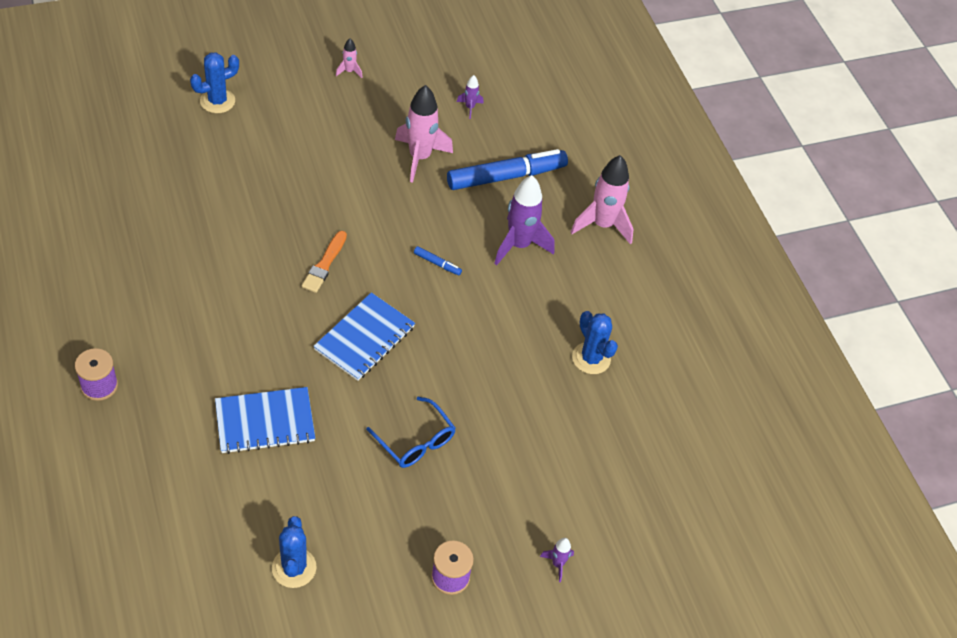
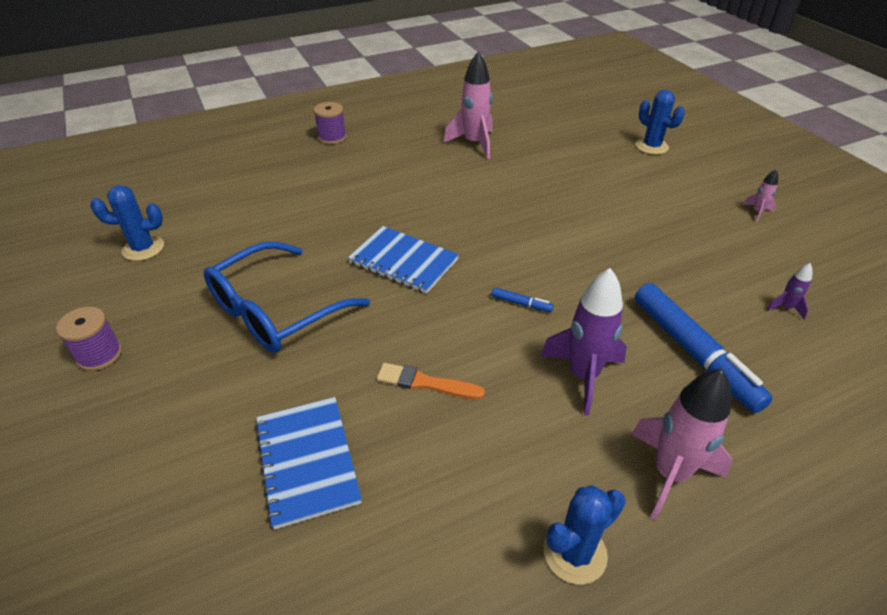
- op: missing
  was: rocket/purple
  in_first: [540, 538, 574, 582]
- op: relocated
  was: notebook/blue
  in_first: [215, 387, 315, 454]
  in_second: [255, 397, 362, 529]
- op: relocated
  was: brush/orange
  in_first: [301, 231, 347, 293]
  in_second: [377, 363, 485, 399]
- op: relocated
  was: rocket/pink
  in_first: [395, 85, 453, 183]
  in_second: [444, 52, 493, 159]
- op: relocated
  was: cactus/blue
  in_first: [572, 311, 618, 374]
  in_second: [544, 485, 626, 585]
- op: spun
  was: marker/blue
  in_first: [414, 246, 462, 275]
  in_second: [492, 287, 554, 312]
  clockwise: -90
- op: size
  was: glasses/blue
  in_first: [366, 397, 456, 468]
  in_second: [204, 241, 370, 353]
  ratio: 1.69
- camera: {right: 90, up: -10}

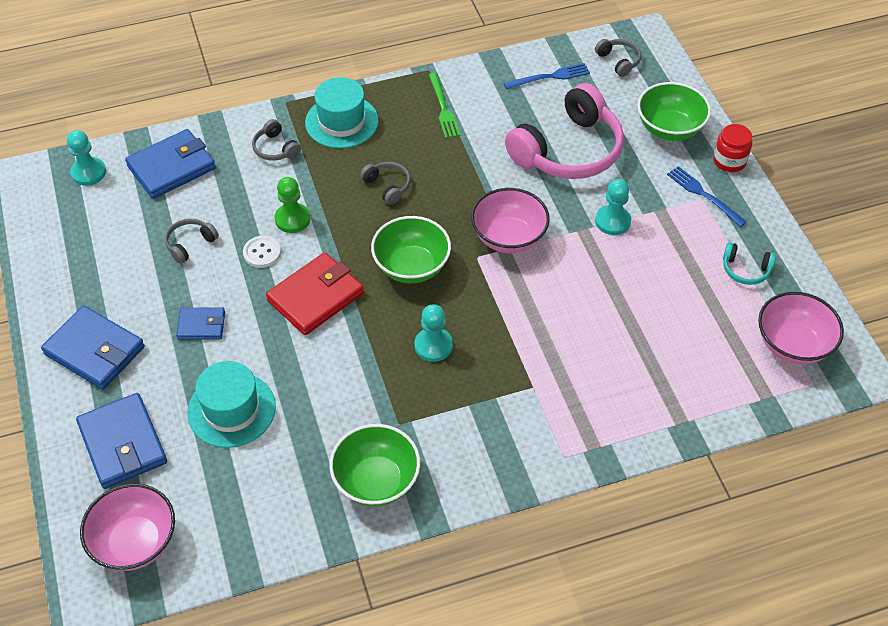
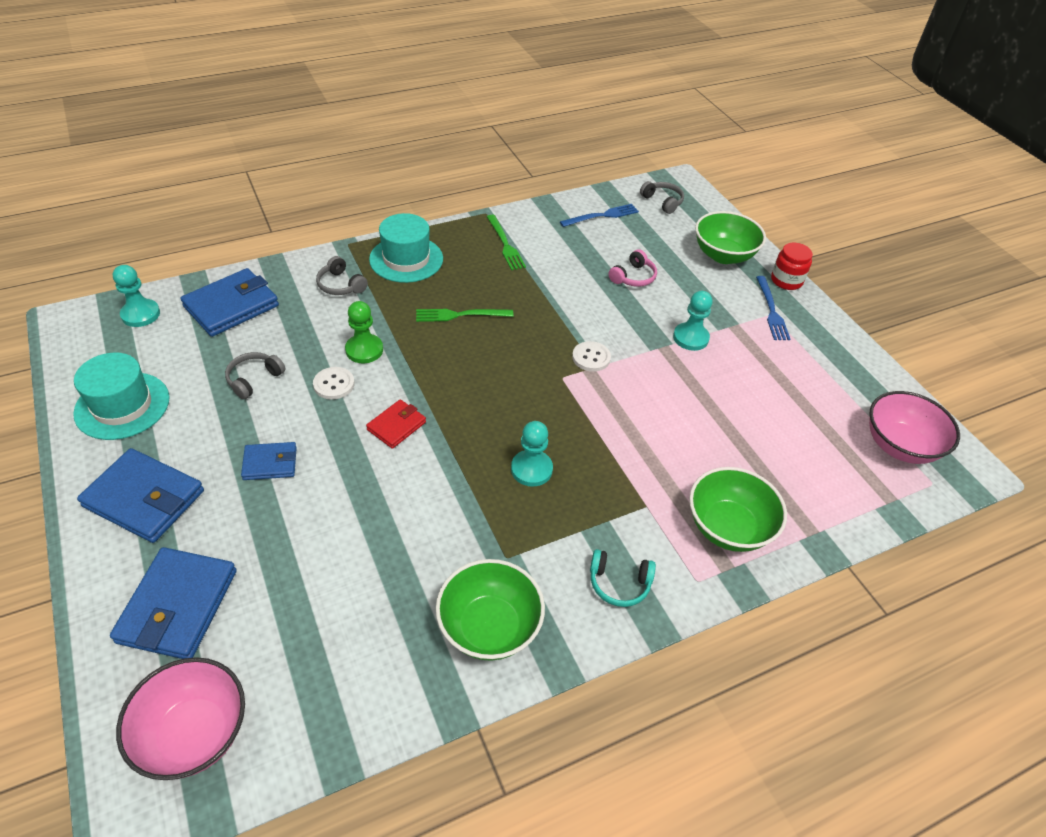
- op: relocated
  was: hat/turquoise
  in_first: [187, 361, 276, 448]
  in_second: [73, 353, 170, 440]
- op: relocated
  was: bowl/green
  in_first: [371, 216, 451, 283]
  in_second: [689, 467, 787, 552]
- op: relocated
  was: headphones/turquoise
  in_first: [723, 242, 776, 285]
  in_second: [590, 549, 656, 607]
- op: exchanged
  was: headphones/grey
  now: fork/green
  in_first: [360, 162, 411, 205]
  in_second: [416, 309, 514, 322]
- op: exchanged
  was: bowl/pink
  now: button/white
  in_first: [471, 188, 550, 253]
  in_second: [572, 341, 611, 372]
- op: spun
  was: wallet/blue
  in_first: [76, 393, 167, 489]
  in_second: [110, 547, 237, 659]
  clockwise: 45
- op: spun
  was: fork/blue
  in_first: [667, 166, 747, 227]
  in_second: [756, 276, 791, 340]
  clockwise: -135
- op: size
  was: wallet/red
  in_first: [266, 252, 364, 335]
  in_second: [366, 399, 426, 449]
  ratio: 0.56
- op: size
  was: headphones/pink
  in_first: [505, 83, 624, 179]
  in_second: [609, 249, 657, 287]
  ratio: 0.43
- camera: {right: -10, up: -5}

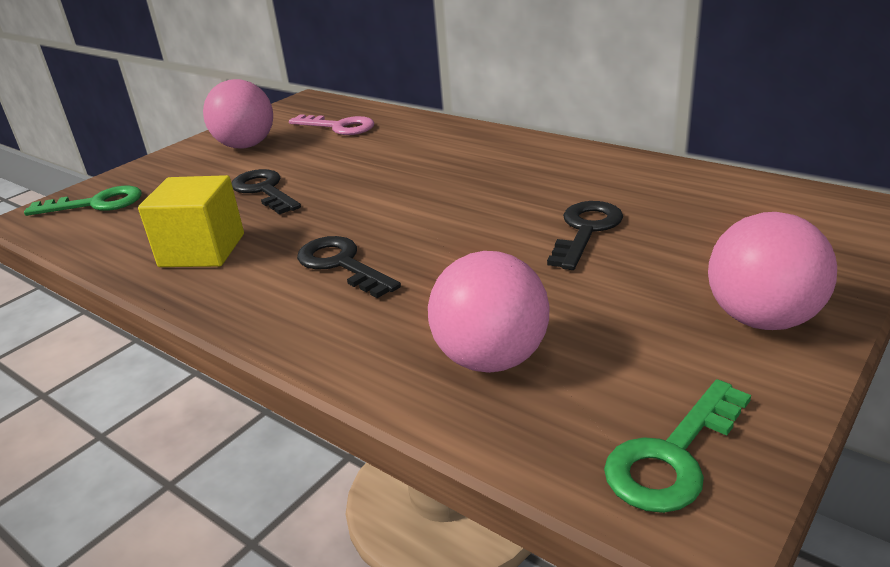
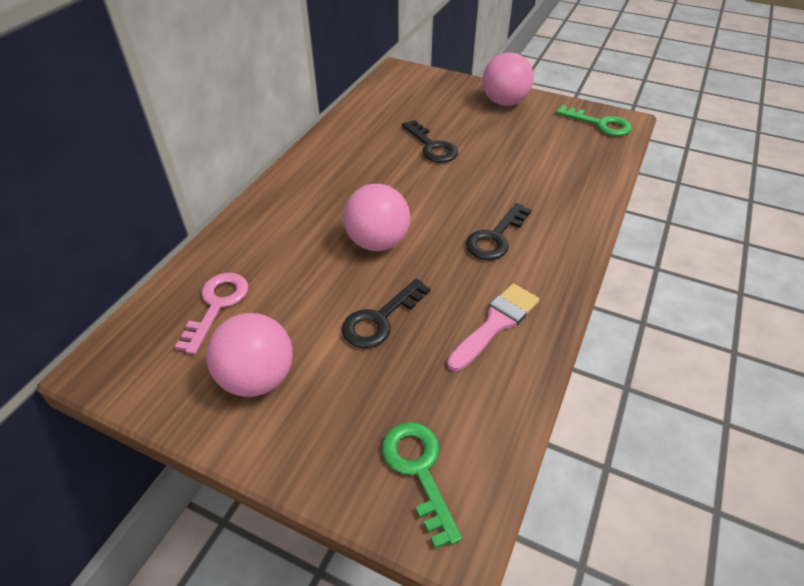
- op: relocated
  was: ball/pink
  in_first: [428, 251, 549, 373]
  in_second: [343, 184, 410, 251]
- op: exchanged
  was: cube/yellow
  now: brush/pink
  in_first: [138, 175, 244, 267]
  in_second: [447, 283, 540, 371]
- op: spun
  was: key/black
  in_first: [547, 201, 623, 270]
  in_second: [402, 120, 458, 163]
  clockwise: -135
- camera: {right: -105, up: 15}

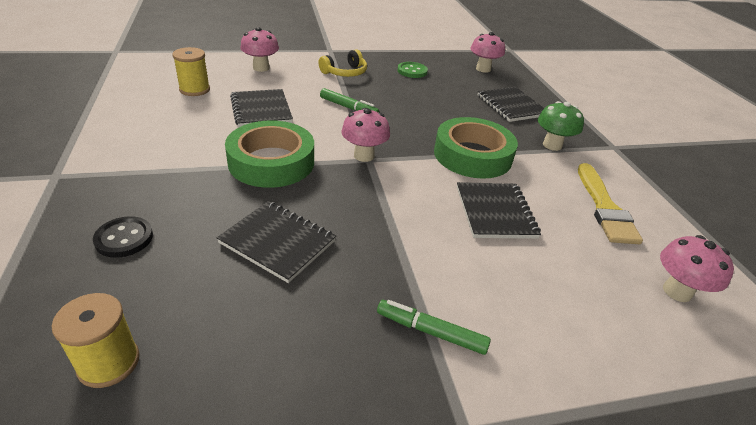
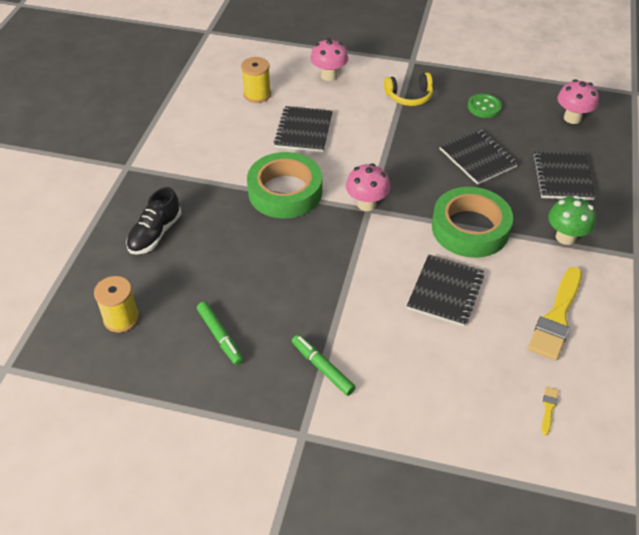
- op: relocated
  was: notebook/black
  in_first: [217, 201, 336, 283]
  in_second: [439, 129, 518, 185]
- op: relocated
  was: marker/green
  in_first: [320, 88, 379, 113]
  in_second: [197, 301, 243, 365]
- op: exchanged
  was: button/black
  now: shoe/black
  in_first: [93, 216, 153, 258]
  in_second: [126, 187, 181, 255]
- op: exchanged
  was: mushroom/pink
  now: brush/yellow
  in_first: [660, 235, 734, 302]
  in_second: [541, 387, 559, 435]
- camera: {right: 30, up: 10}

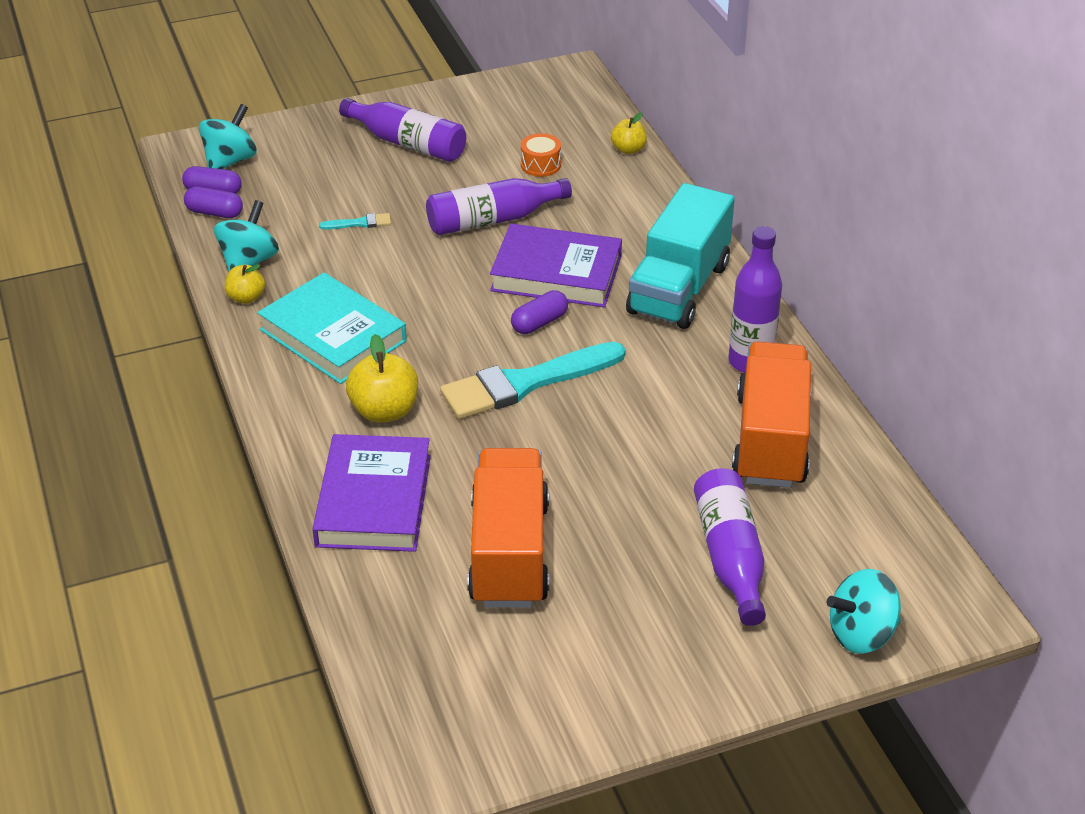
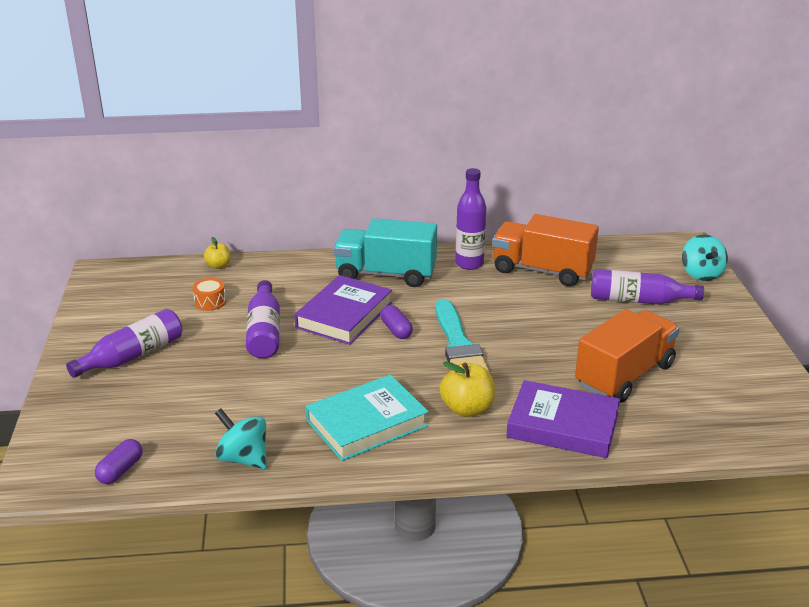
- op: missing
  was: capsule/purple
  in_first: [184, 186, 243, 218]
- op: missing
  was: spinning top/turquoise
  in_first: [199, 104, 257, 169]
- op: missing
  was: apple/yellow
  in_first: [225, 264, 265, 304]
- op: missing
  was: brush/turquoise
  in_first: [319, 213, 391, 230]
- op: spun
  was: truck/orange
  in_first: [467, 448, 549, 608]
  in_second: [575, 309, 679, 403]
  clockwise: 120
- op: spun
  was: truck/turquoise
  in_first: [626, 183, 735, 329]
  in_second: [334, 218, 437, 287]
  clockwise: 150
- camera: {right: -75, up: -10}

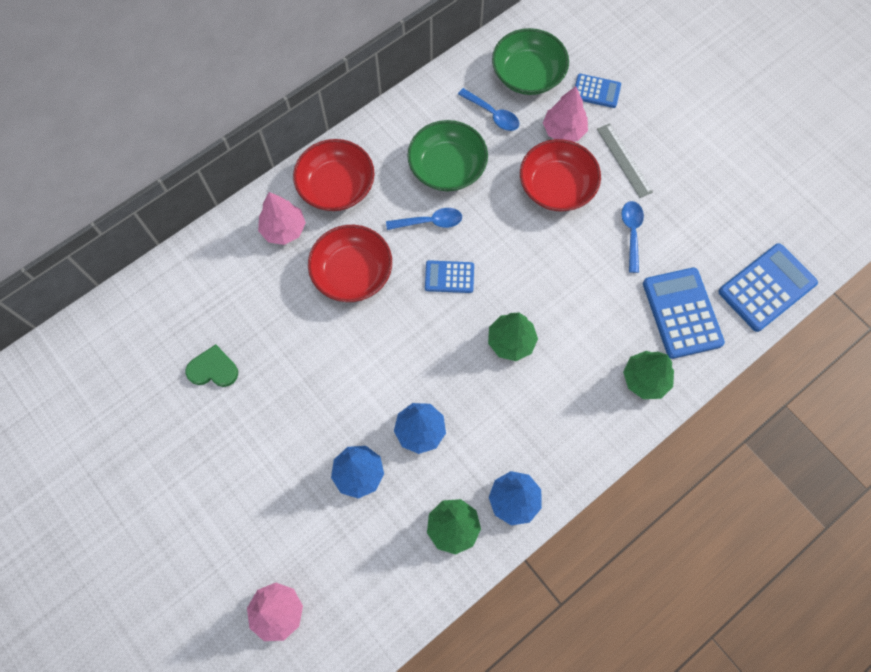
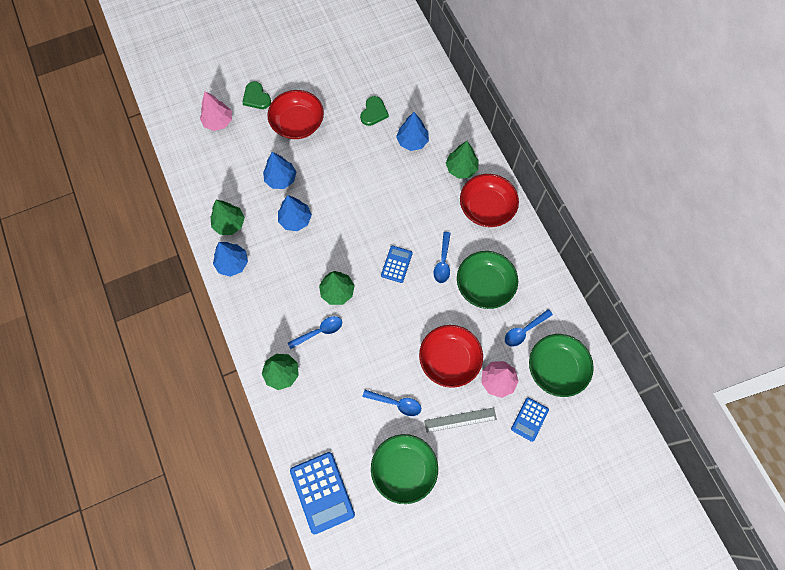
- op: missing
  was: calculator/blue
  in_first: [643, 268, 725, 359]
- op: appeared
  now: heart/green
  in_second: [242, 82, 271, 109]
- op: appeared
  now: spoon/blue
  in_second: [288, 316, 342, 349]
- op: appeared
  now: bowl/green
  in_second: [371, 434, 438, 504]
- op: appeared
  now: tree/blue
  in_second: [396, 112, 429, 151]
- op: relocated
  was: bowl/red
  in_first: [308, 225, 392, 302]
  in_second: [267, 90, 324, 139]
- op: colour
  was: tree/pink
  now: tree/green
  in_first: [258, 192, 306, 245]
  in_second: [446, 141, 479, 179]
- camera: {right: 105, up: 0}

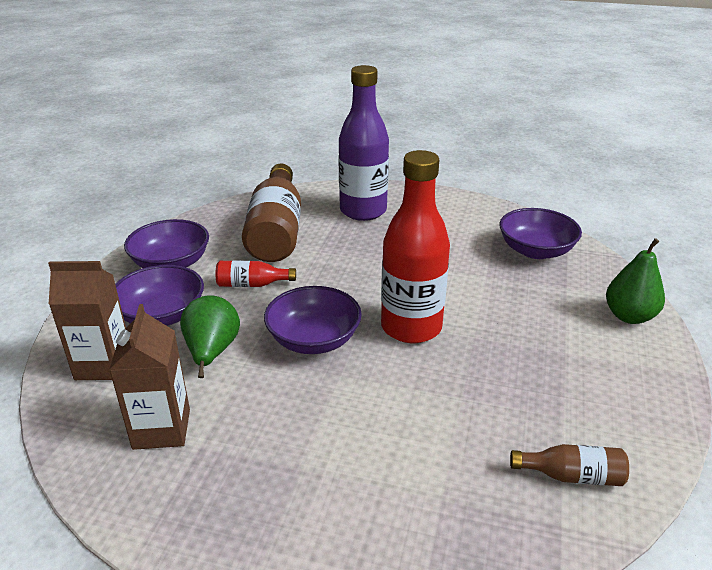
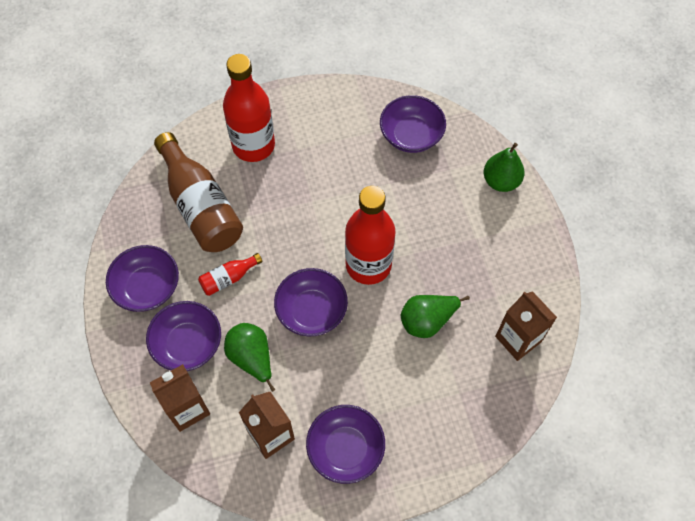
- op: appeared
  now: bowl/purple
  in_second: [306, 405, 385, 484]
- op: appeared
  now: pear/green
  in_second: [401, 295, 470, 338]
- op: exchanged
  was: bottle/brown
  now: carton/brown
  in_first: [510, 444, 629, 486]
  in_second: [495, 291, 557, 361]
- op: colour
  was: bottle/purple
  now: bottle/red
  in_first: [338, 65, 389, 221]
  in_second: [223, 54, 275, 162]
- camera: {right: -30, up: 30}

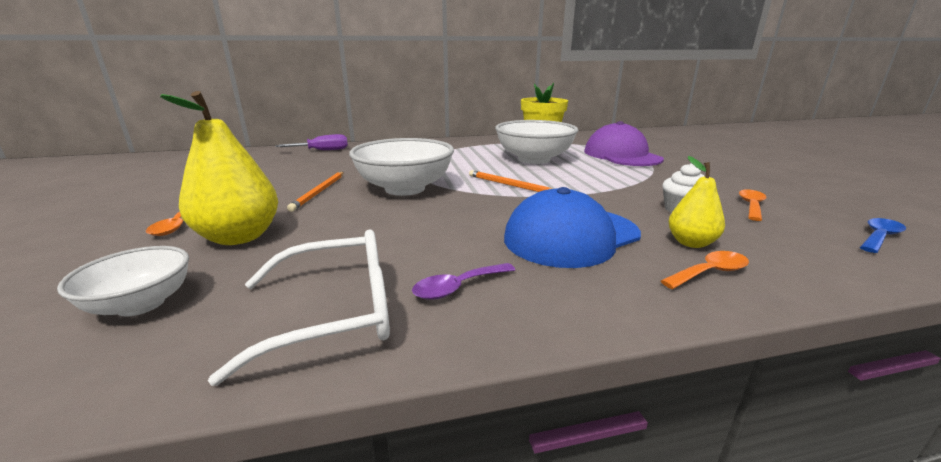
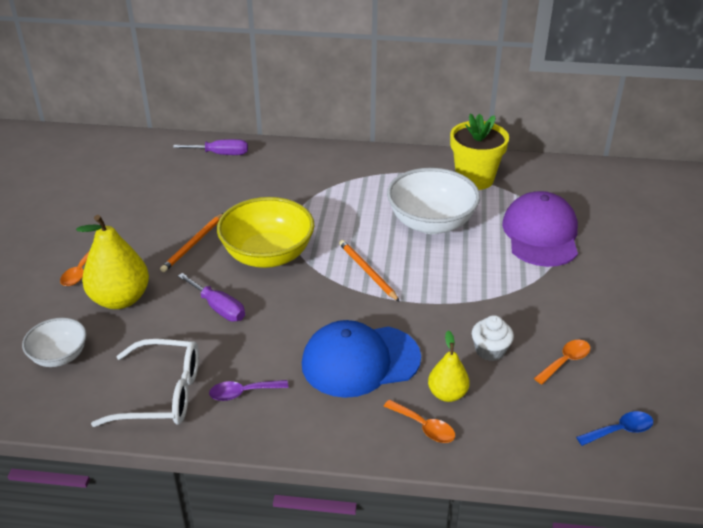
- op: appeared
  now: screwdriver/purple
  in_second: [178, 273, 245, 322]
- op: colour
  was: bowl/white
  now: bowl/yellow
  in_first: [349, 138, 454, 196]
  in_second: [217, 197, 315, 268]
- op: spun
  was: spoon/orange
  in_first: [661, 251, 749, 289]
  in_second: [384, 400, 455, 443]
  clockwise: 45
- camera: {right: 20, up: 15}

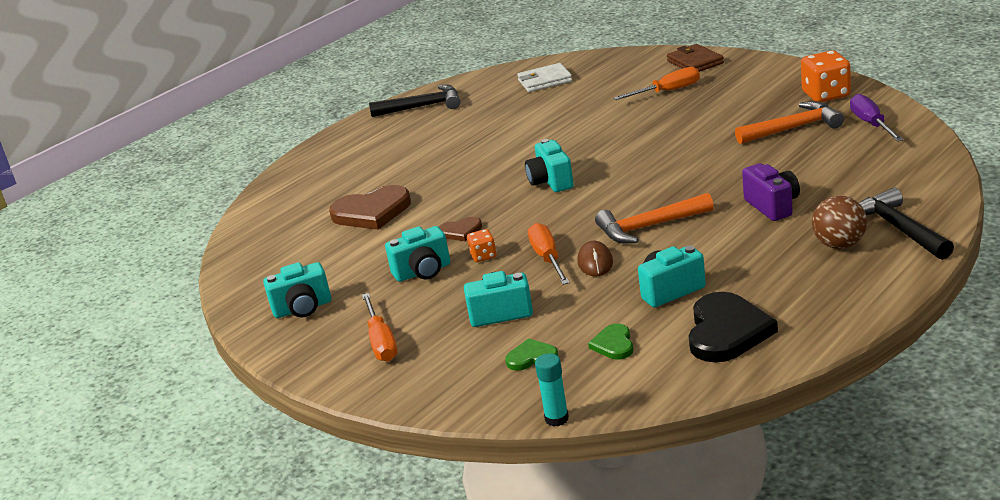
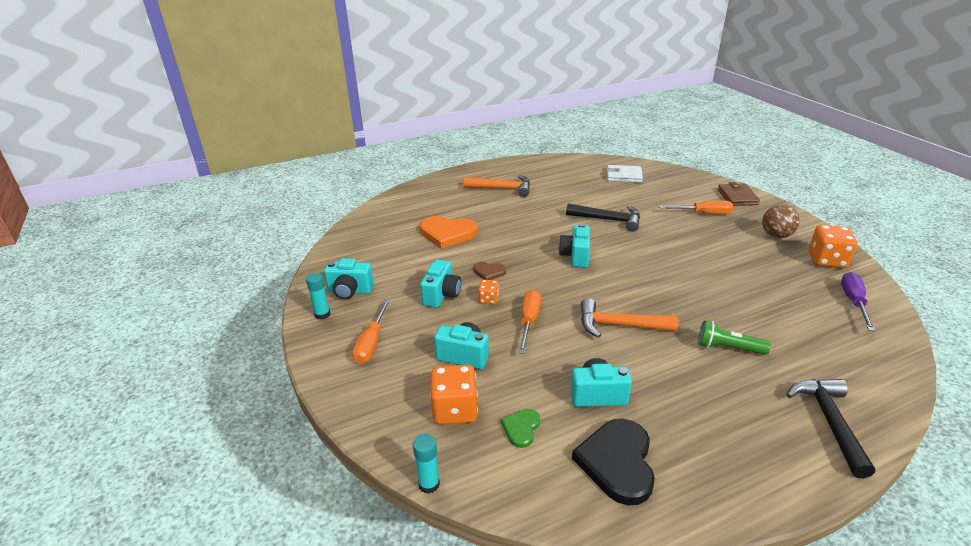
- op: missing
  was: mouse/brown
  in_first: [577, 241, 613, 277]
- op: appeared
  now: glue stick/turquoise
  in_second: [306, 273, 330, 320]
- op: relocated
  was: hammer/black
  in_first: [369, 85, 460, 117]
  in_second: [566, 204, 640, 232]
- op: relocated
  was: hammer/orange
  in_first: [735, 101, 844, 144]
  in_second: [464, 175, 530, 197]
- op: relocated
  was: ball/brown
  in_first: [812, 196, 867, 249]
  in_second: [762, 204, 800, 238]
- op: exchanged
  was: heart/green
  now: dice/orange
  in_first: [505, 338, 559, 371]
  in_second: [430, 364, 478, 425]
- op: exchanged
  was: camera/purple
  now: flashlight/green
  in_first: [742, 163, 800, 221]
  in_second: [698, 320, 771, 355]
- op: colour
  was: heart/brown
  now: heart/orange
  in_first: [329, 185, 411, 230]
  in_second: [420, 216, 478, 249]
- op: spun
  was: camera/turquoise
  in_first: [385, 226, 451, 282]
  in_second: [420, 260, 461, 308]
  clockwise: -75
- op: spun
  was: heart/black
  in_first: [689, 292, 778, 363]
  in_second: [572, 419, 655, 505]
  clockwise: 150
- camera: {right: 20, up: 5}

